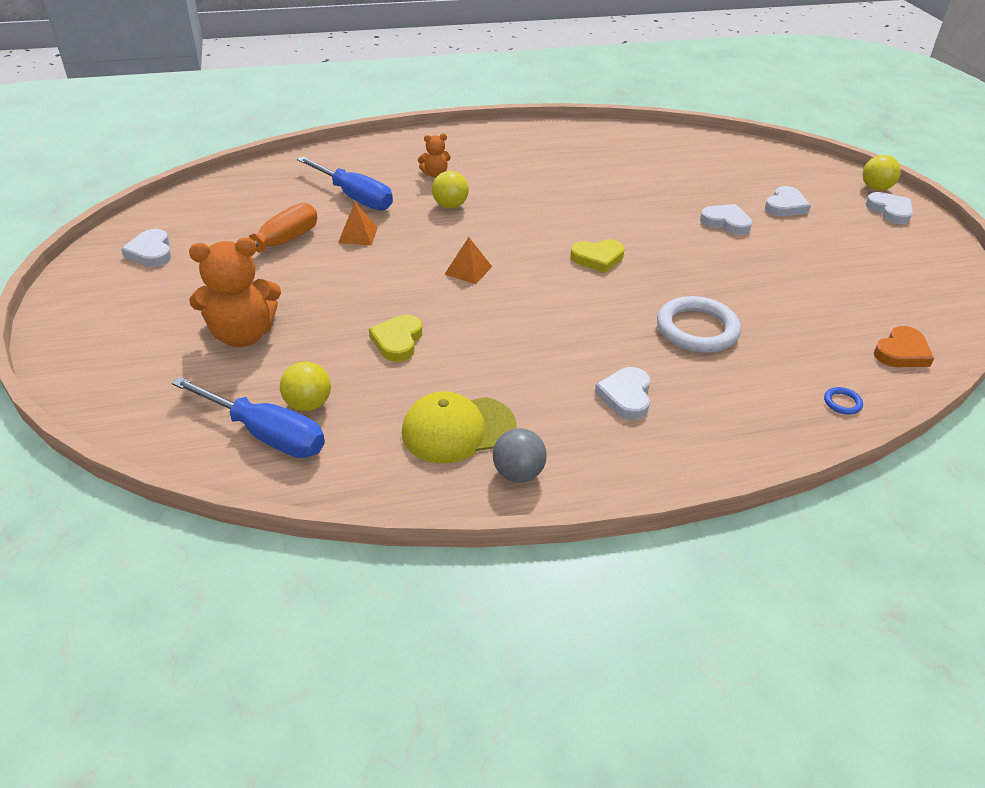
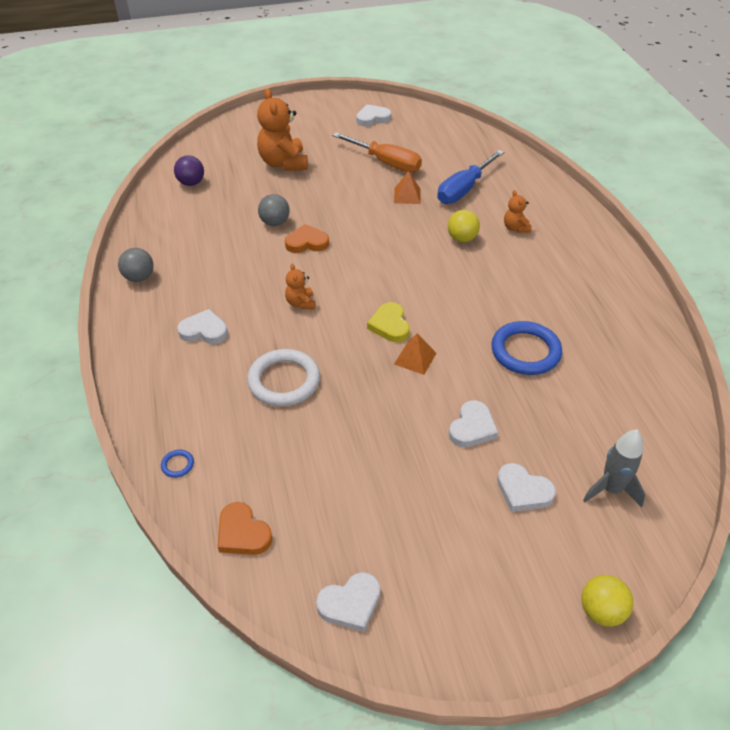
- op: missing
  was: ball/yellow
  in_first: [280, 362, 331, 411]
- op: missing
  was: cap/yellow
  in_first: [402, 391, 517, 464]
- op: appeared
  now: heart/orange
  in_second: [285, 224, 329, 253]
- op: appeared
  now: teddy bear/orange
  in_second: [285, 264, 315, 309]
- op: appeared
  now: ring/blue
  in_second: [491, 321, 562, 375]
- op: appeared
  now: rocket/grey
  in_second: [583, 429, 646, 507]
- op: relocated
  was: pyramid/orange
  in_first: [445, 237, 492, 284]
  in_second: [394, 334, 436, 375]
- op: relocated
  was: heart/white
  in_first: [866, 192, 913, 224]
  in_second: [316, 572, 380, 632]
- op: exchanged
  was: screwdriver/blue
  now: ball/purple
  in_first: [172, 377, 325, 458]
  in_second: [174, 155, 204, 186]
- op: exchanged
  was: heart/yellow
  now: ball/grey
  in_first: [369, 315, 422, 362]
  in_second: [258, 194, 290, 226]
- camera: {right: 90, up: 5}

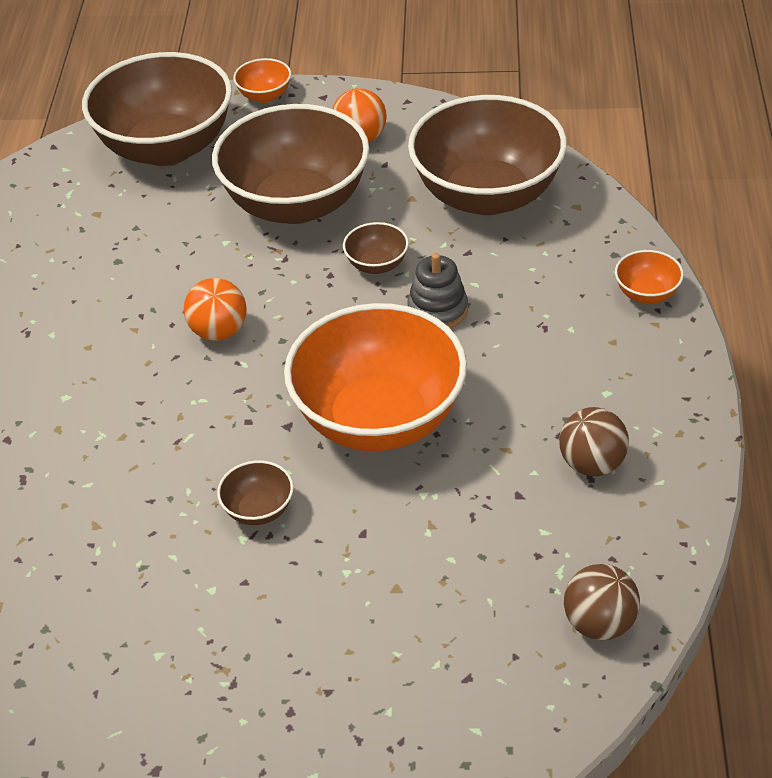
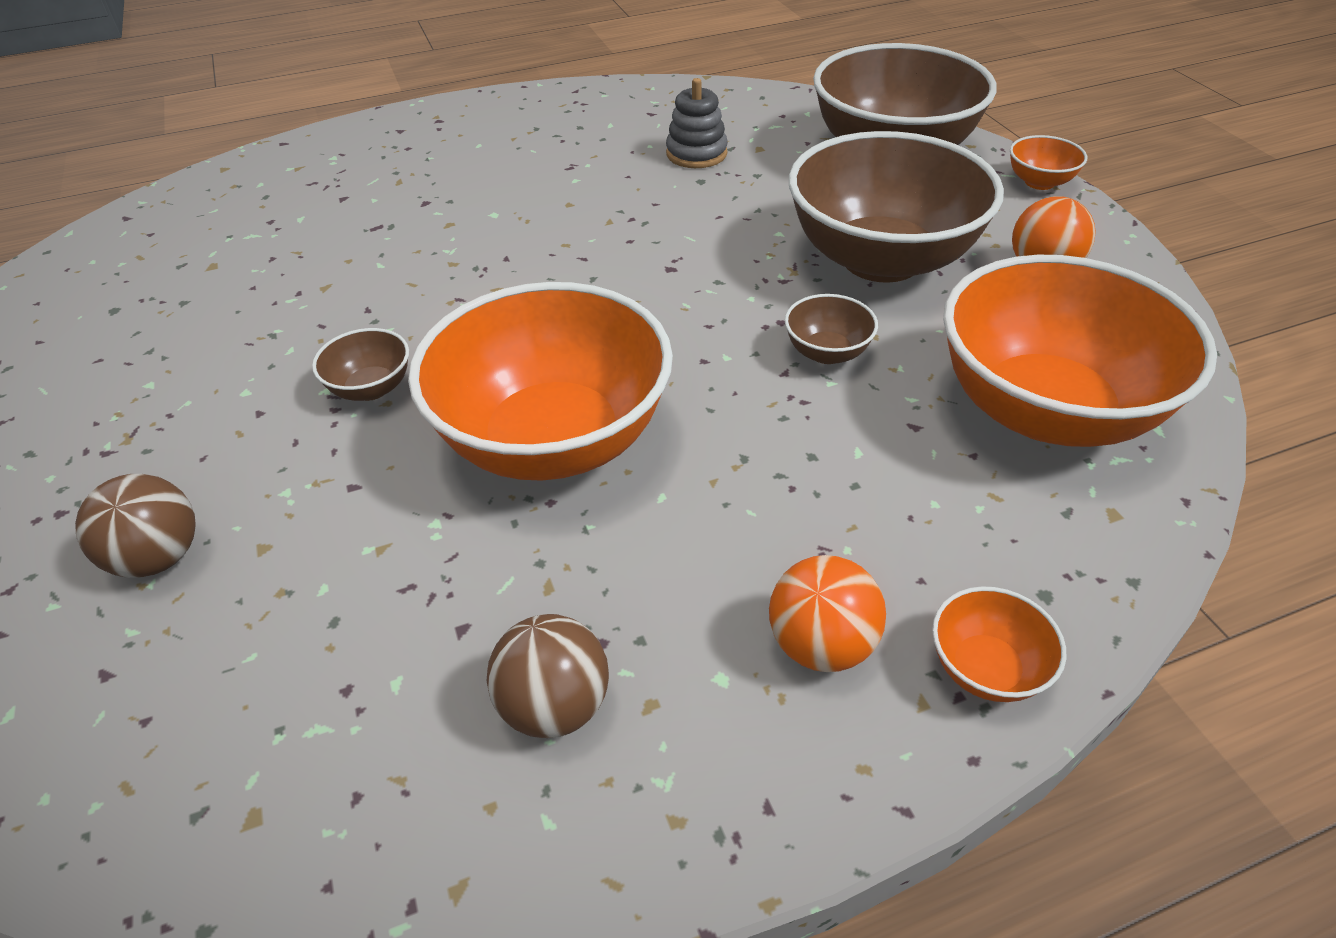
- op: relocated
  was: ball/orange
  in_first: [184, 278, 247, 341]
  in_second: [769, 555, 886, 672]
- op: relocated
  was: stacking toy/grey
  in_first: [407, 253, 468, 328]
  in_second: [666, 78, 728, 168]
- op: relocated
  was: ball/brown
  in_first: [564, 564, 640, 640]
  in_second: [75, 474, 196, 578]
- op: colour
  was: bowl/brown
  now: bowl/orange
  in_first: [408, 95, 567, 215]
  in_second: [943, 255, 1217, 447]
- camera: {right: 65, up: 0}

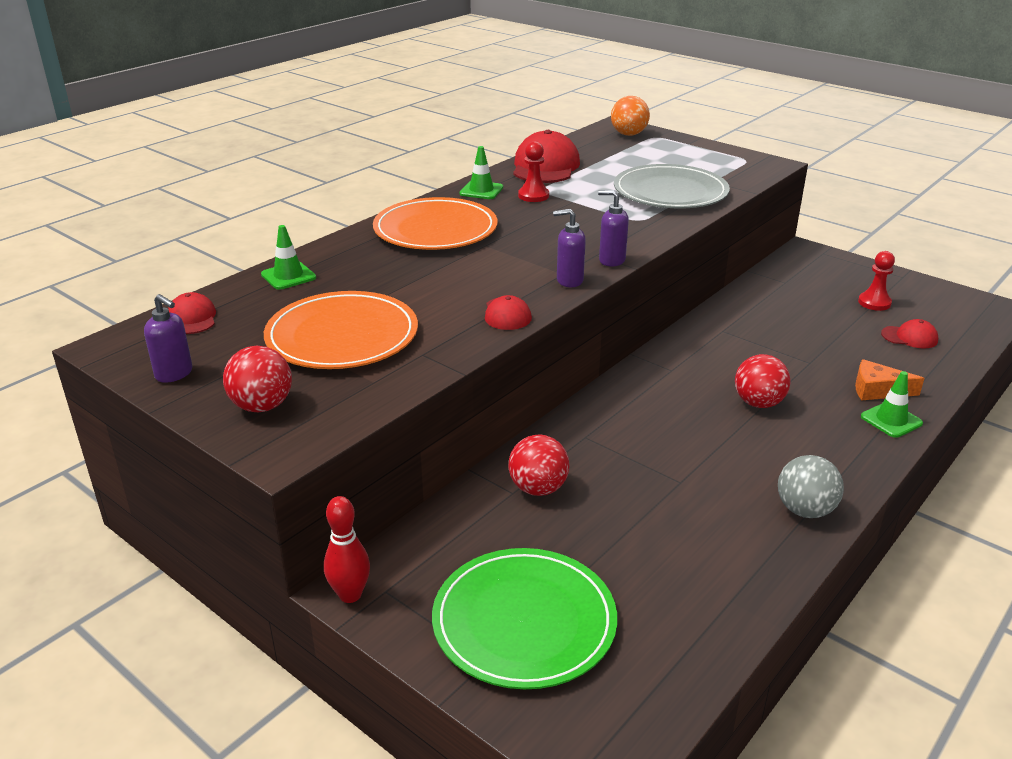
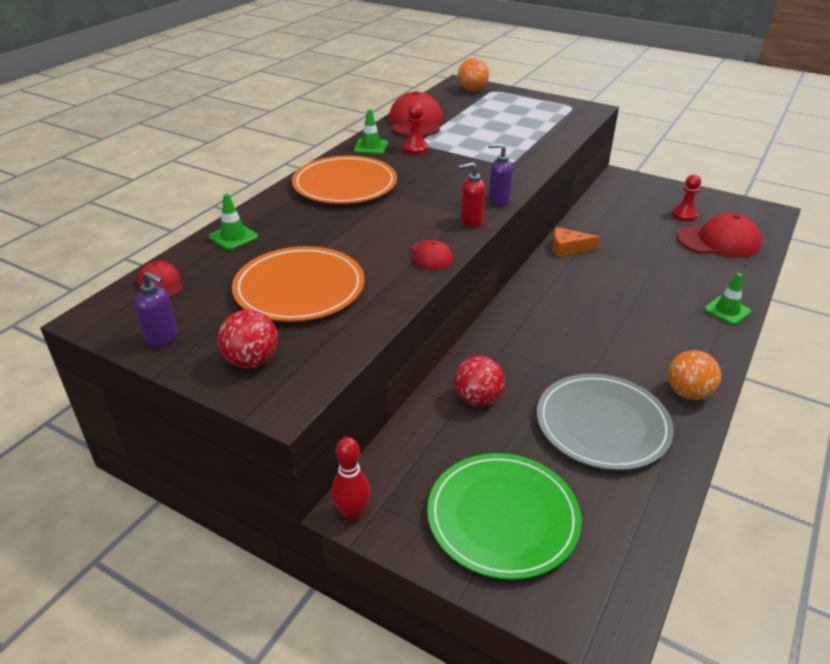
- op: missing
  was: ball/red
  in_first: [735, 354, 791, 408]
- op: relocated
  was: plate/grey
  in_first: [614, 164, 730, 208]
  in_second: [537, 374, 674, 470]
- op: relocated
  was: cheese/orange
  in_first: [855, 359, 925, 400]
  in_second: [553, 227, 599, 257]
- op: colour
  was: soap dispenser/purple
  now: soap dispenser/red
  in_first: [553, 209, 586, 287]
  in_second: [459, 162, 486, 228]
- op: colour
  was: ball/grey
  now: ball/orange
  in_first: [778, 455, 844, 518]
  in_second: [668, 350, 721, 400]
- op: size
  was: cap/red
  in_first: [881, 319, 938, 348]
  in_second: [677, 213, 762, 258]
  ratio: 1.93
- camera: {right: -10, up: 5}

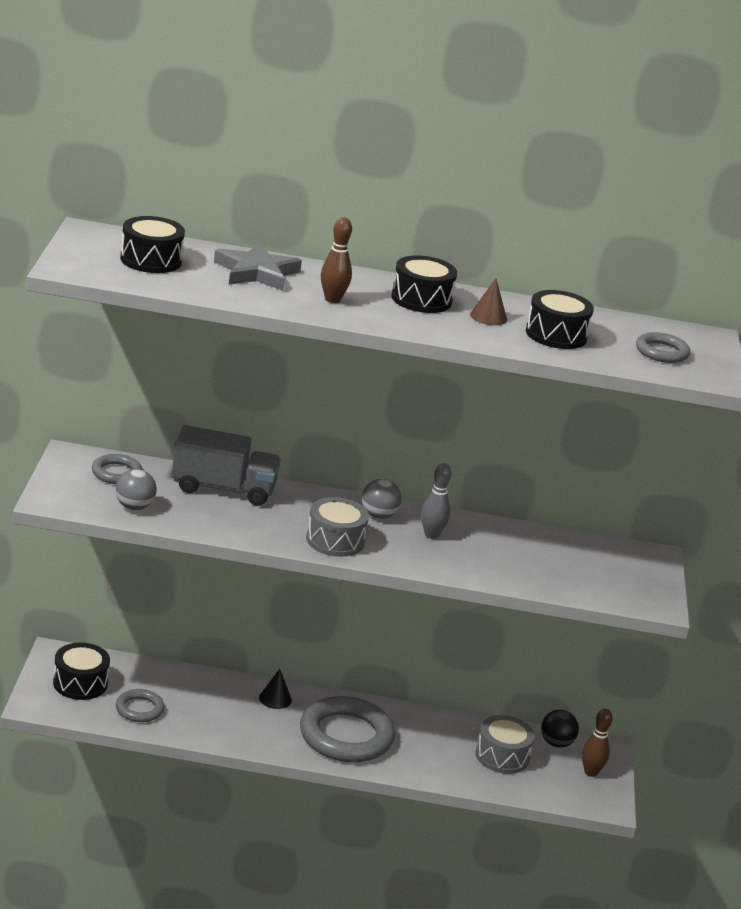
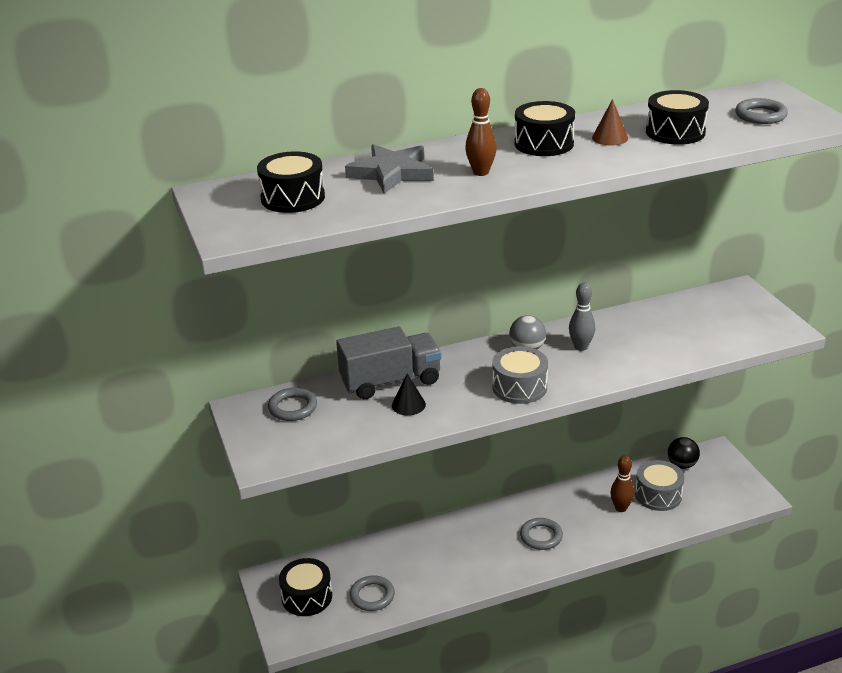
- op: missing
  was: ball/grey
  in_first: [115, 469, 157, 510]
- op: relocated
  was: cone/black
  in_first: [259, 669, 292, 709]
  in_second: [392, 374, 426, 416]
- op: relocated
  was: bowling pin/brown
  in_first: [582, 709, 613, 777]
  in_second: [610, 455, 634, 512]
- op: size
  was: ring/grey
  in_first: [300, 696, 395, 762]
  in_second: [520, 518, 563, 550]
  ratio: 0.51
- camera: {right: -20, up: 5}

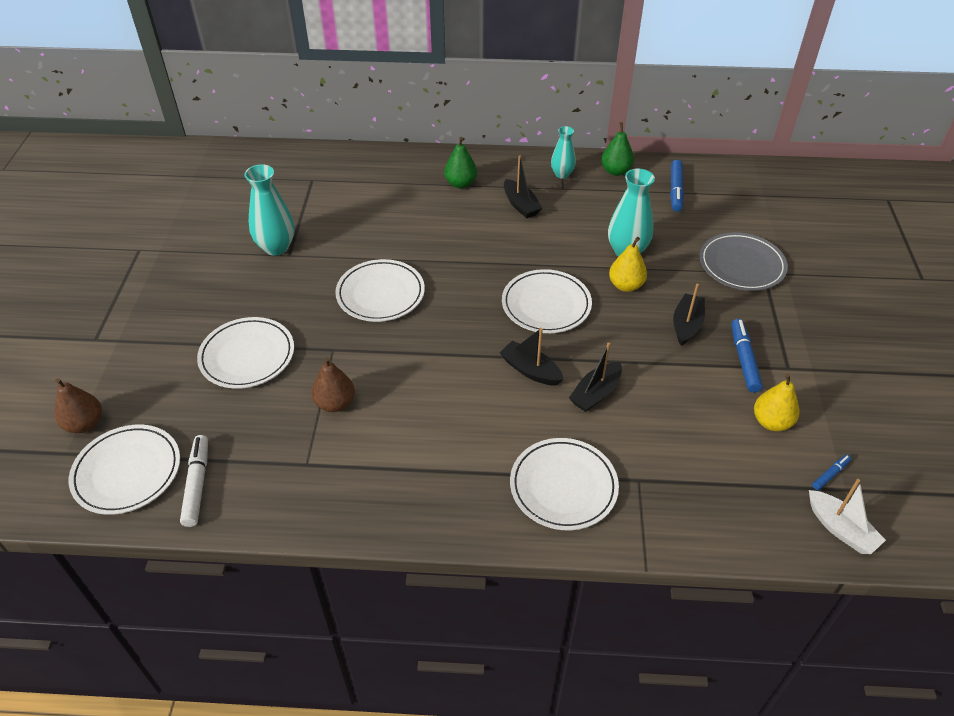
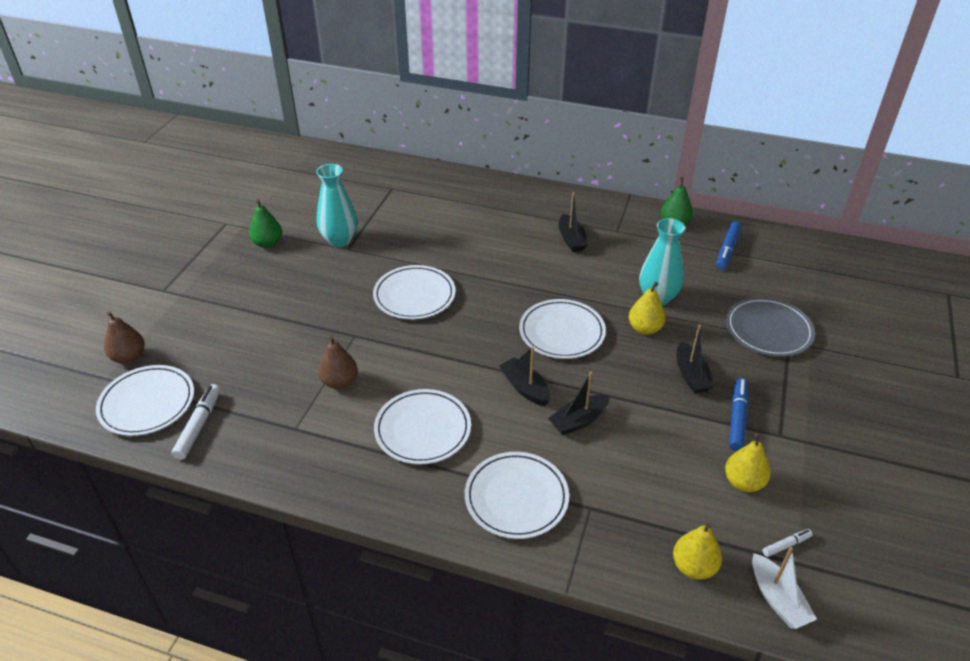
- op: missing
  was: vase/turquoise
  in_first: [551, 126, 576, 179]
- op: appeared
  now: pear/yellow
  in_second: [673, 523, 722, 580]
- op: relocated
  was: plate/white
  in_first: [197, 317, 294, 389]
  in_second: [374, 389, 471, 465]
- op: relocated
  was: pear/green
  in_first: [444, 137, 477, 188]
  in_second: [249, 199, 282, 248]
- op: colour
  was: marker/blue
  now: marker/white
  in_first: [812, 455, 851, 490]
  in_second: [762, 529, 813, 557]
- op: spun
  was: boat/black
  in_first: [673, 284, 705, 346]
  in_second: [677, 324, 714, 394]
  clockwise: 135
- camera: {right: 15, up: -5}

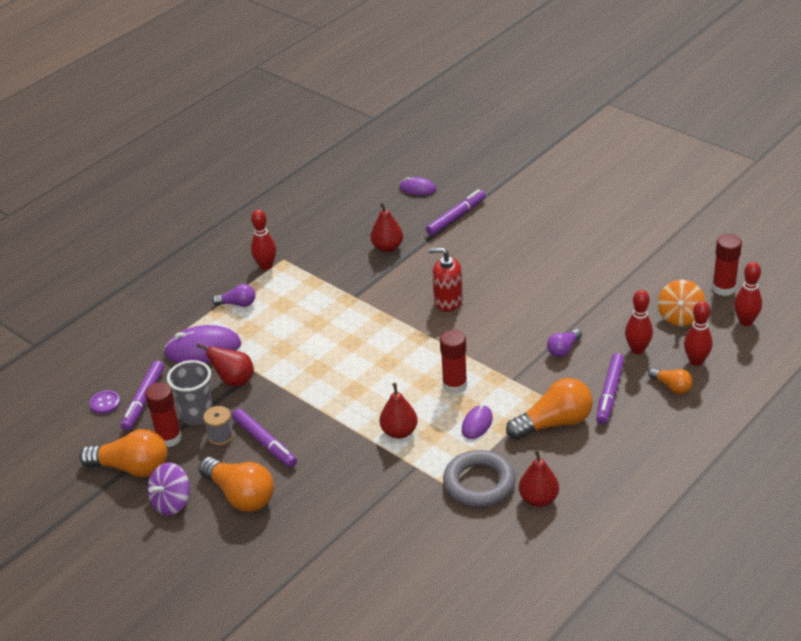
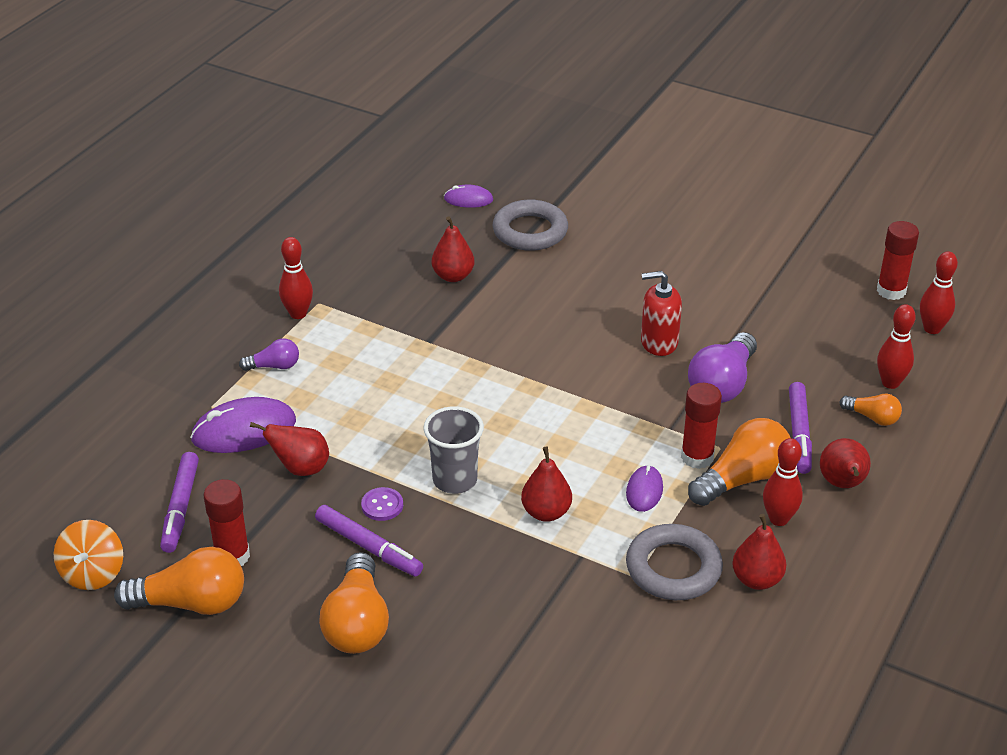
- op: missing
  was: spinning top/purple
  in_first: [148, 462, 190, 515]
- op: missing
  was: spool/grey
  in_first: [203, 406, 234, 445]
- op: appeared
  now: pear/red
  in_second: [820, 438, 871, 488]
- op: relocated
  was: button/purple
  in_first: [90, 390, 120, 414]
  in_second: [361, 487, 403, 521]
- op: relocated
  was: cup/grey
  in_first: [167, 360, 213, 425]
  in_second: [423, 406, 484, 494]
- op: relocated
  was: soap dispenser/red
  in_first: [428, 247, 463, 312]
  in_second: [641, 271, 682, 356]
- op: relocated
  was: glue stick/red
  in_first: [440, 330, 467, 394]
  in_second: [681, 383, 722, 469]
- op: relocated
  was: bowling pin/red
  in_first: [625, 290, 653, 354]
  in_second: [763, 438, 803, 526]
- op: relocated
  was: spinning top/orange
  in_first: [658, 280, 706, 326]
  in_second: [53, 520, 123, 590]
- op: exchanged
  was: marker/purple
  now: ring/grey
  in_first: [426, 189, 486, 236]
  in_second: [493, 200, 568, 251]
- op: spun
  was: light bulb/orange
  in_first: [199, 457, 274, 512]
  in_second: [319, 552, 389, 654]
  clockwise: 60
- op: size
  was: light bulb/purple
  in_first: [547, 329, 582, 357]
  in_second: [688, 332, 757, 403]
  ratio: 1.85
- camera: {right: -15, up: 0}

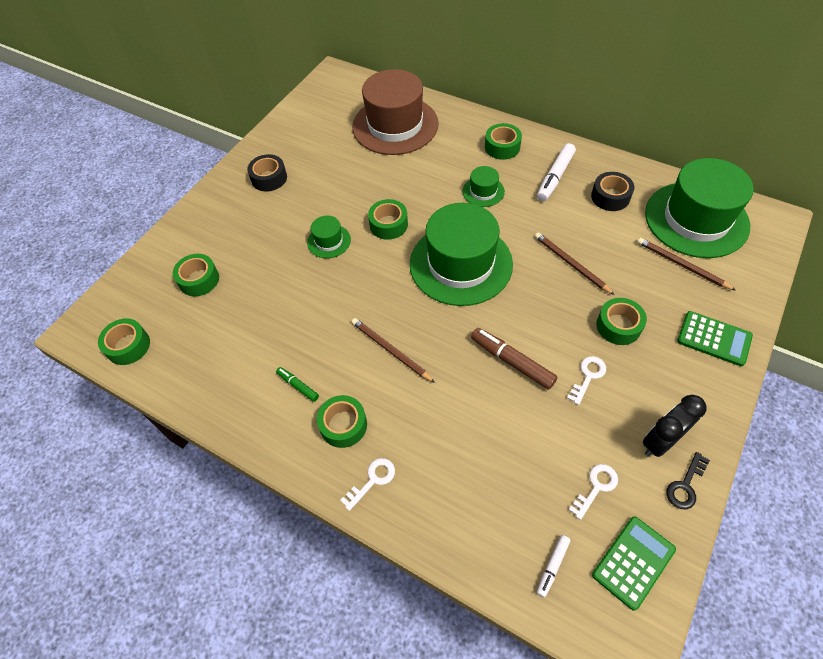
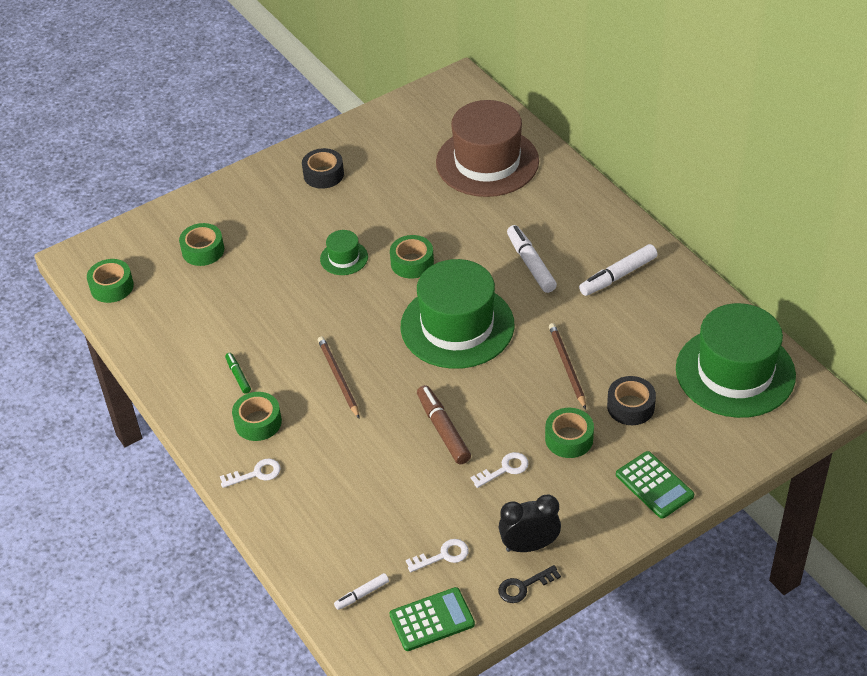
- op: missing
  was: tape/green
  in_first: [485, 123, 522, 160]
- op: missing
  was: pencil/brown
  in_first: [637, 238, 736, 291]
- op: relocated
  was: tape/black
  in_first: [591, 172, 634, 211]
  in_second: [607, 376, 656, 425]
- op: exchanged
  was: hat/green
  now: marker/white
  in_first: [463, 166, 505, 207]
  in_second: [507, 225, 557, 293]
- camera: {right: 25, up: -10}

